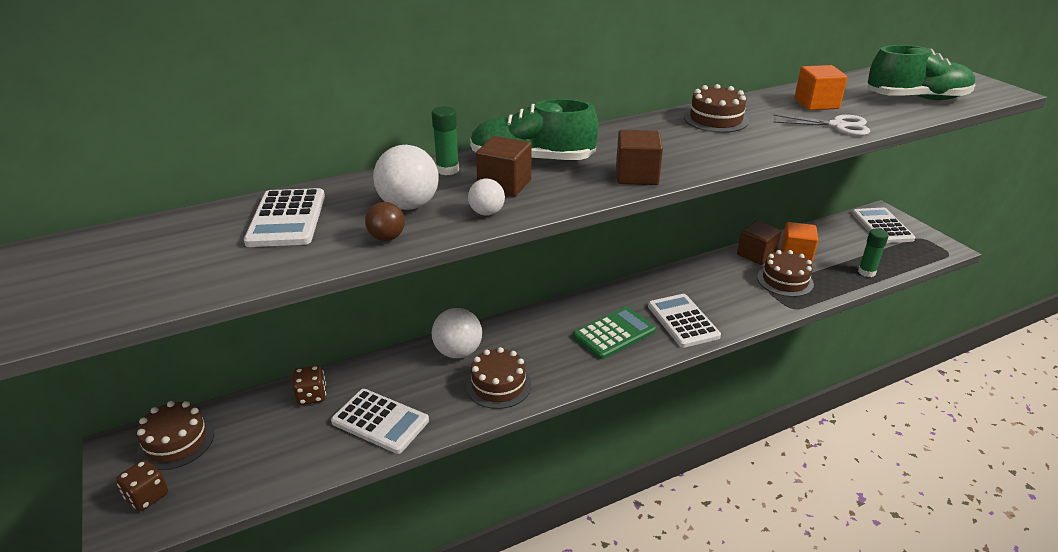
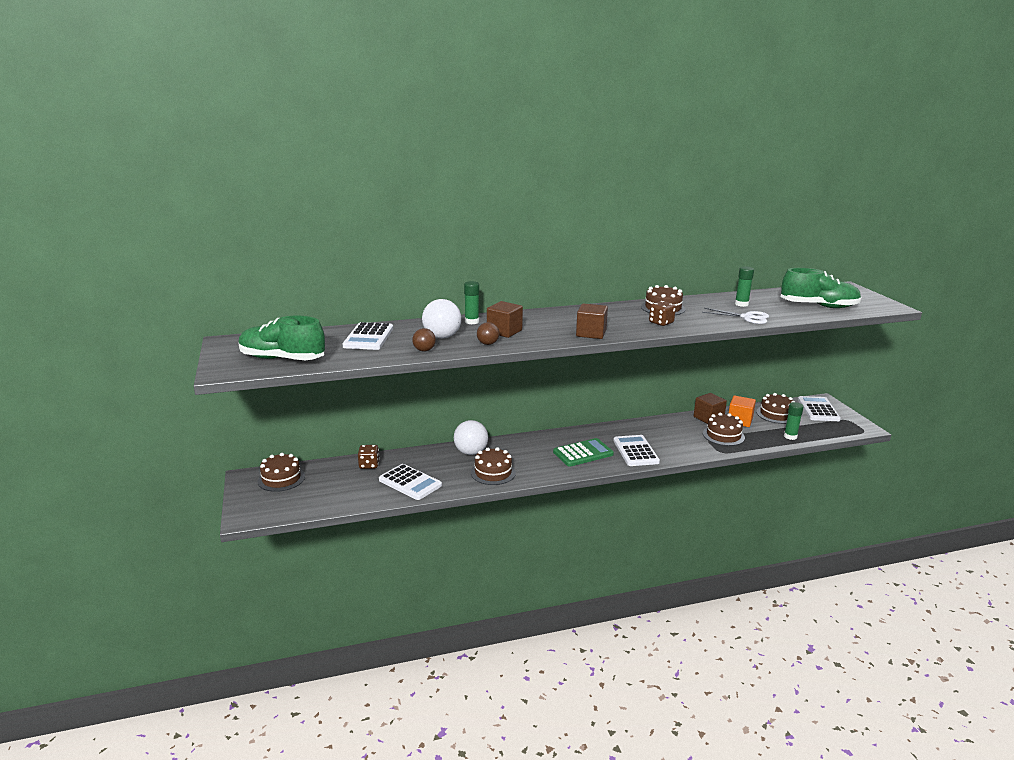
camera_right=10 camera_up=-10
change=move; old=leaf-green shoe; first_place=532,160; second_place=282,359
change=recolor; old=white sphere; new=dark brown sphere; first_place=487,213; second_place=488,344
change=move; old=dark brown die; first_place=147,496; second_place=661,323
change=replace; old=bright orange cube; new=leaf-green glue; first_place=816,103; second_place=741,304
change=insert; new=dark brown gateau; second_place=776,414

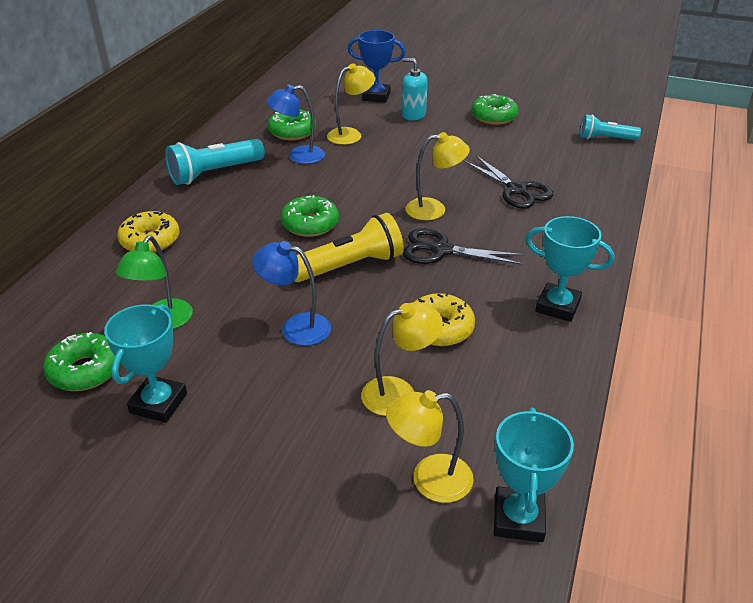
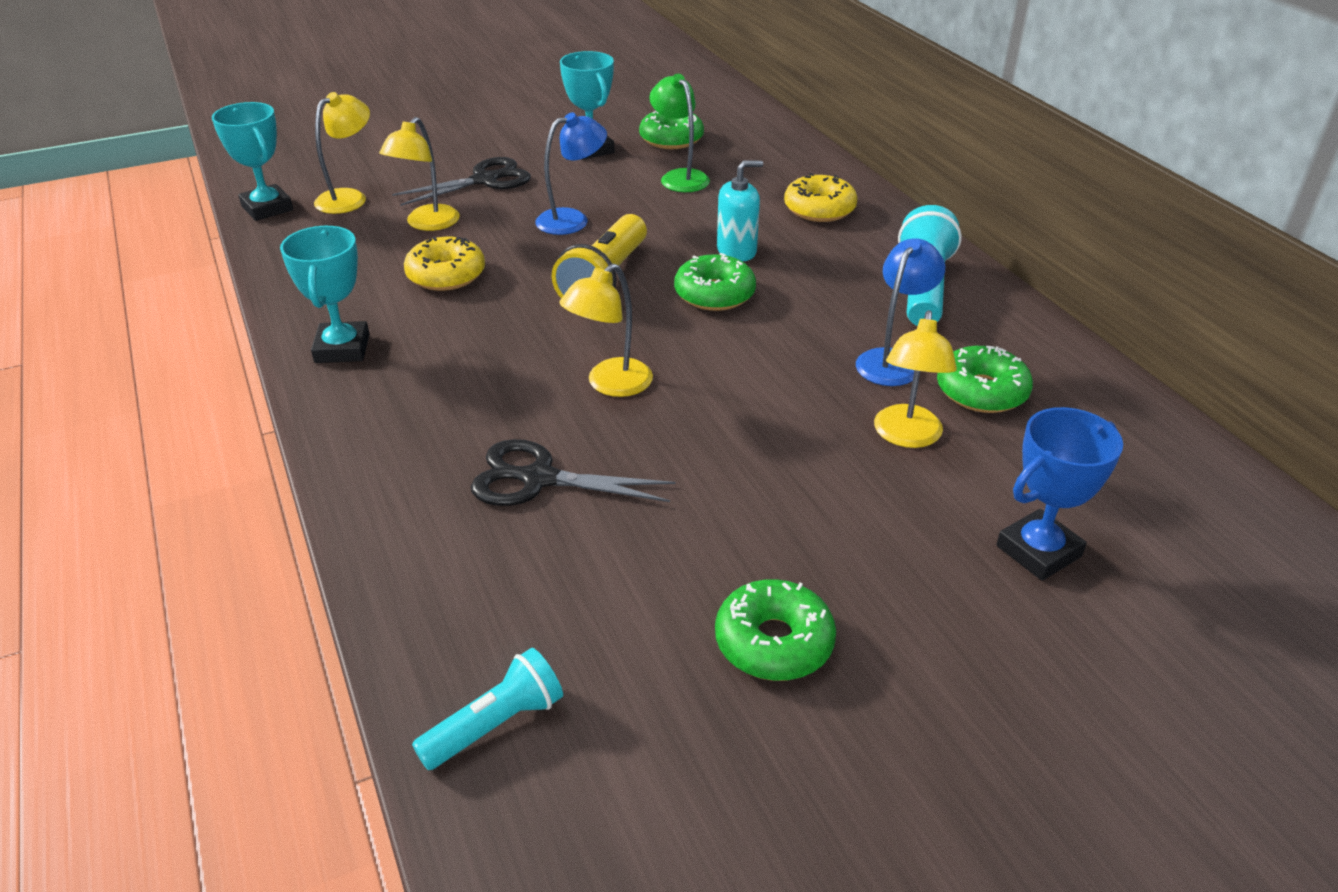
camera_right=135 camera_up=0
change=rotate; old=aqua trophy; first_place=557,306; second_place=342,348; degrees=-75
change=move; old=jet-black scissors; first_place=441,250; second_place=484,180
change=move; old=aqua pump bottle; first_place=413,115; second_place=736,251

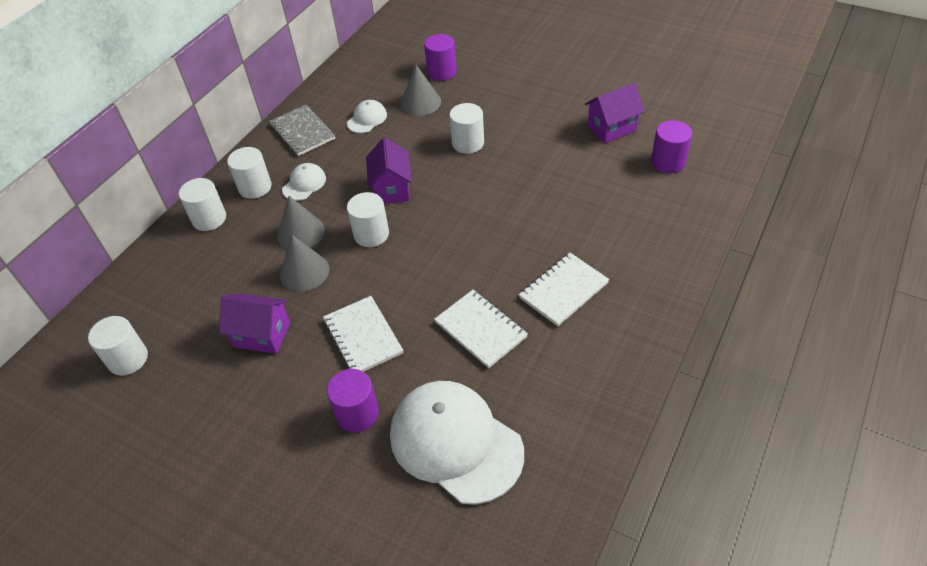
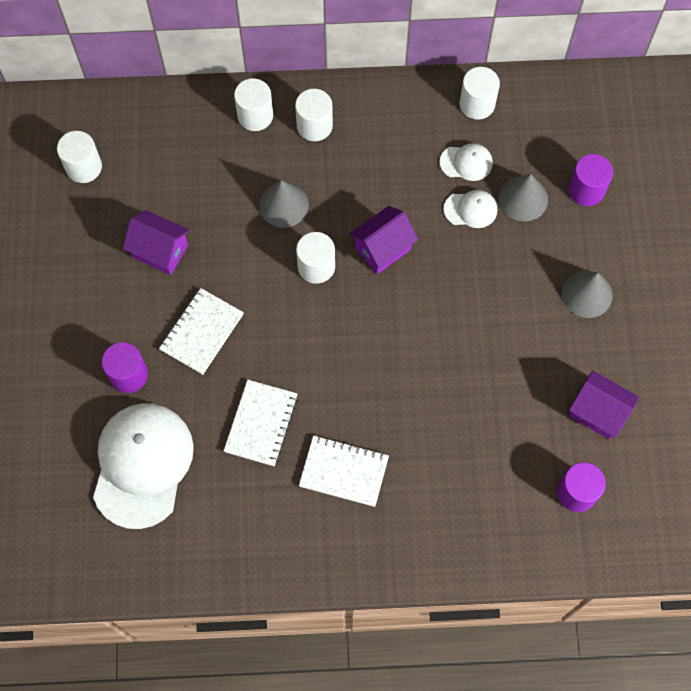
camera_right=55 camera_up=20
change=rotate; old=purple toy house; first_place=262,335; second_place=160,251; degrees=-45
change=move; old=white cap; first_place=304,184; second_place=470,209
change=move; old=white cylinder shape; first_place=468,143; second_place=477,104
change=move; old=gray solid cone; first_place=304,271; second_place=587,294
change=delete; old=gray notepad; first_place=302,132

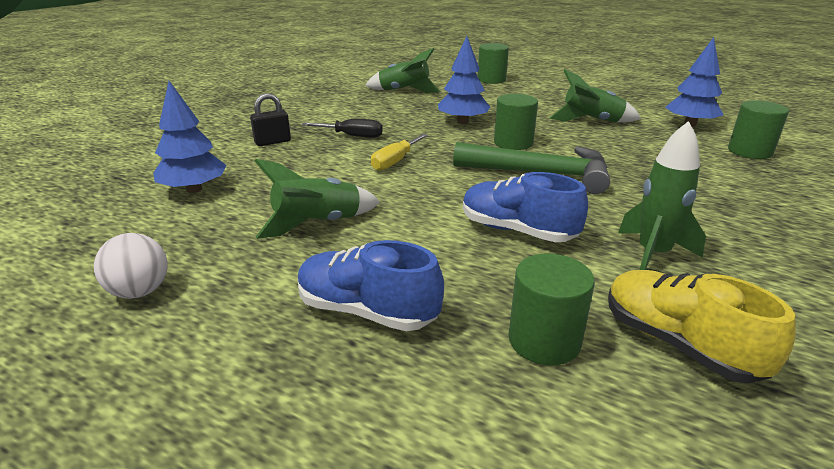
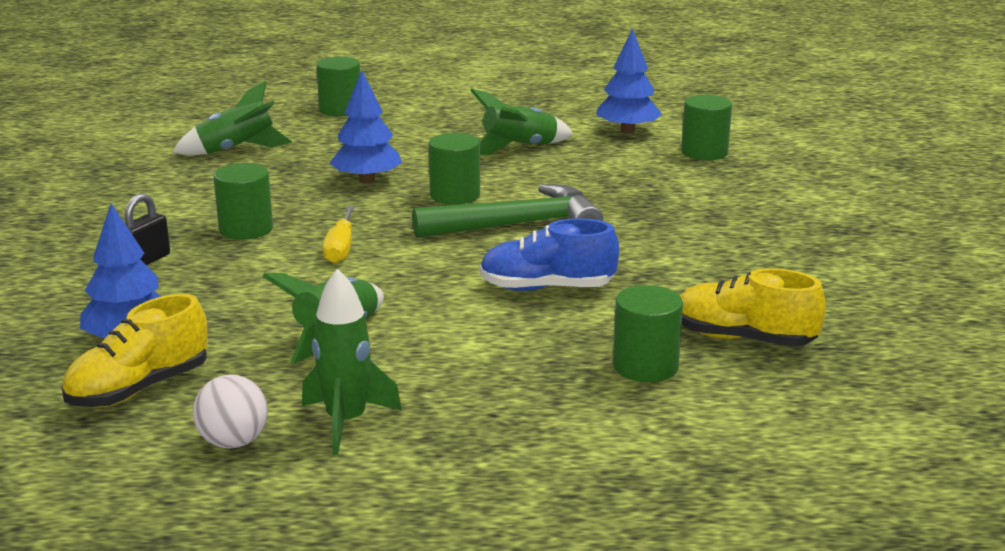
camera_right=-30 camera_up=-5
change=insert; new=bright yellow shoe; second_place=139,389
change=replace; old=jet-black screwdriver; new=leaf-green cylinder shape; first_place=352,136; second_place=246,229
change=move; old=leaf-green spaceship; first_place=653,254; second_place=346,422
change=delete; old=blue shoe; first_place=367,311

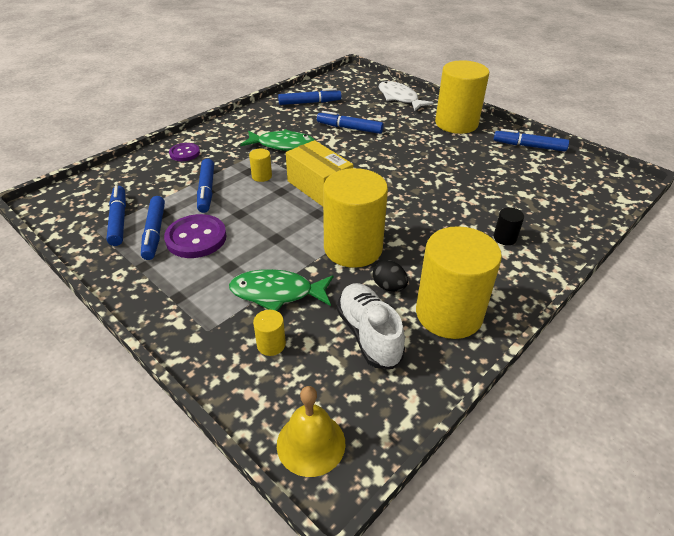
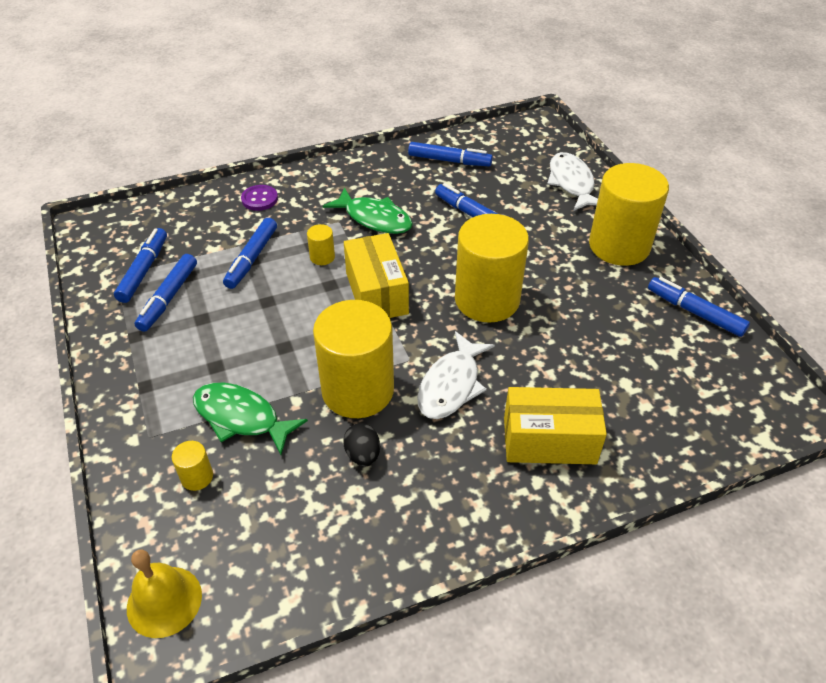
camera_right=25 camera_up=5
change=insert; new=white fish; second_place=451,385
change=move; old=bright yellow cylinder shape; first_place=449,314; second_place=487,300
change=replace; old=jet-black cylinder shape; new=bright yellow box; first_place=505,238; second_place=549,440
change=delete; old=purple button; first_place=196,238
change=delete; old=white shoe; first_place=369,334

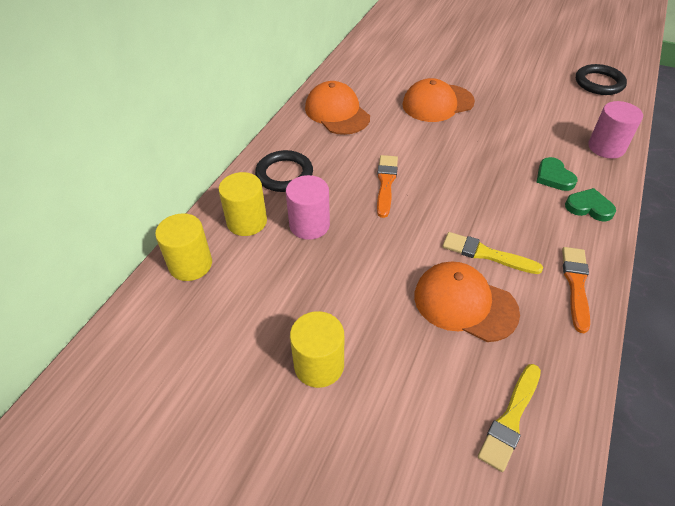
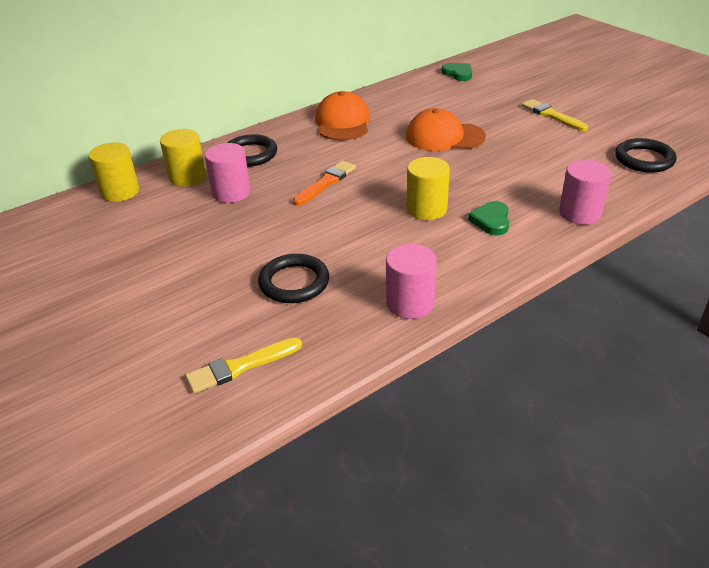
camera_right=30 camera_up=-10
change=replace; old=bright orange cap; new=jet-black ring; first_place=464,303; second_place=294,282
change=replace; old=bright orange brush; new=pink cylinder shape; first_place=576,284; second_place=410,303
change=move; old=bright yellow cylinder shape; first_place=319,365; second_place=426,209
change=move; old=leaf-green heart; first_place=589,207; second_place=458,74
change=move; old=bright yellow brush; first_place=486,254; second_place=551,115

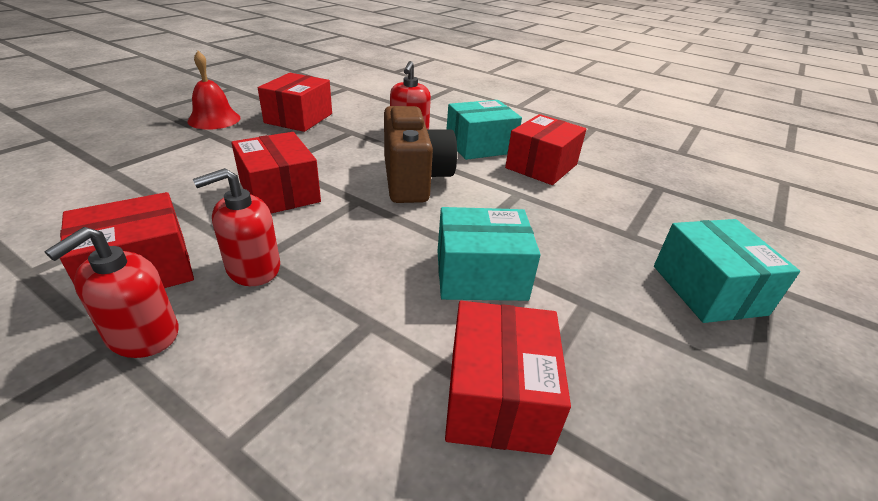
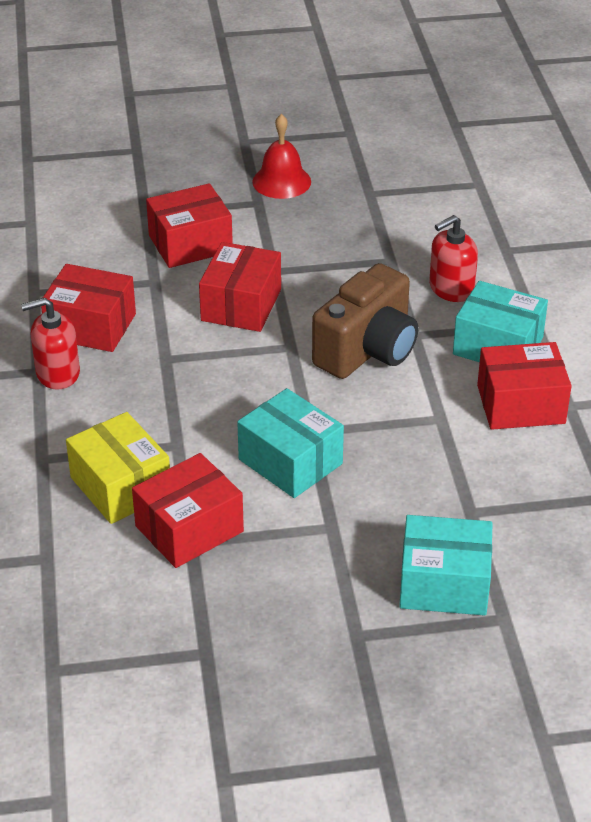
camera_right=50 camera_up=5
change=insert; new=bright yellow box; second_place=121,486
change=move; old=scarlet box; first_place=299,118; second_place=190,243
change=rotate; old=aqua box; first_place=708,290; second_place=444,584; degrees=60
change=delete; old=scarlet pump bottle; first_place=253,268

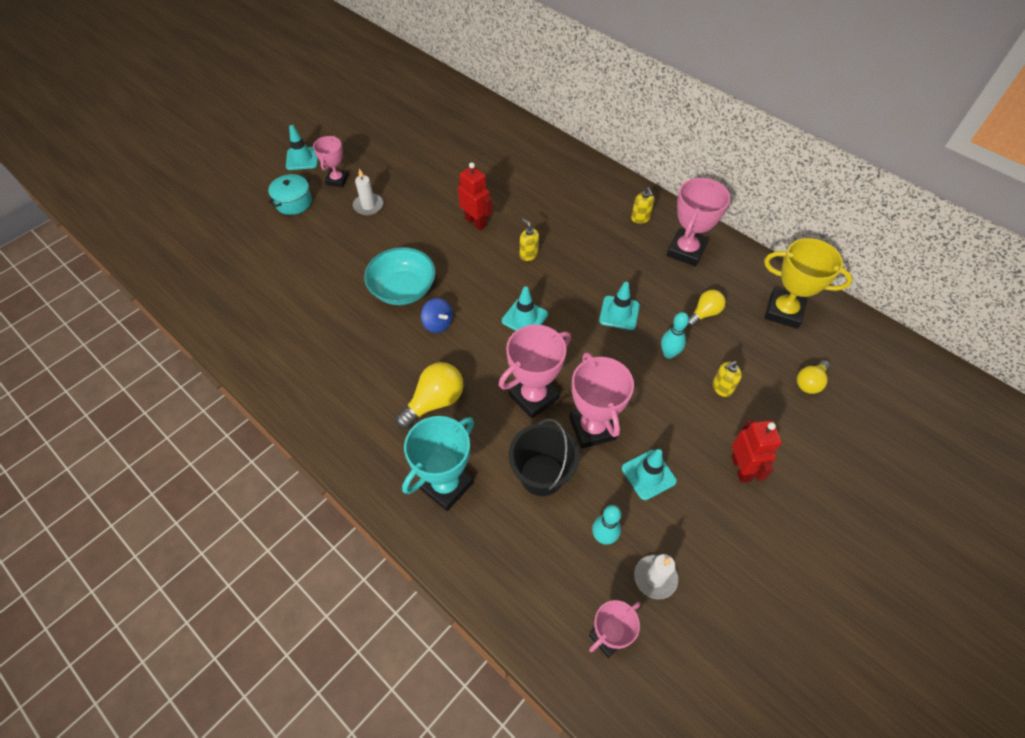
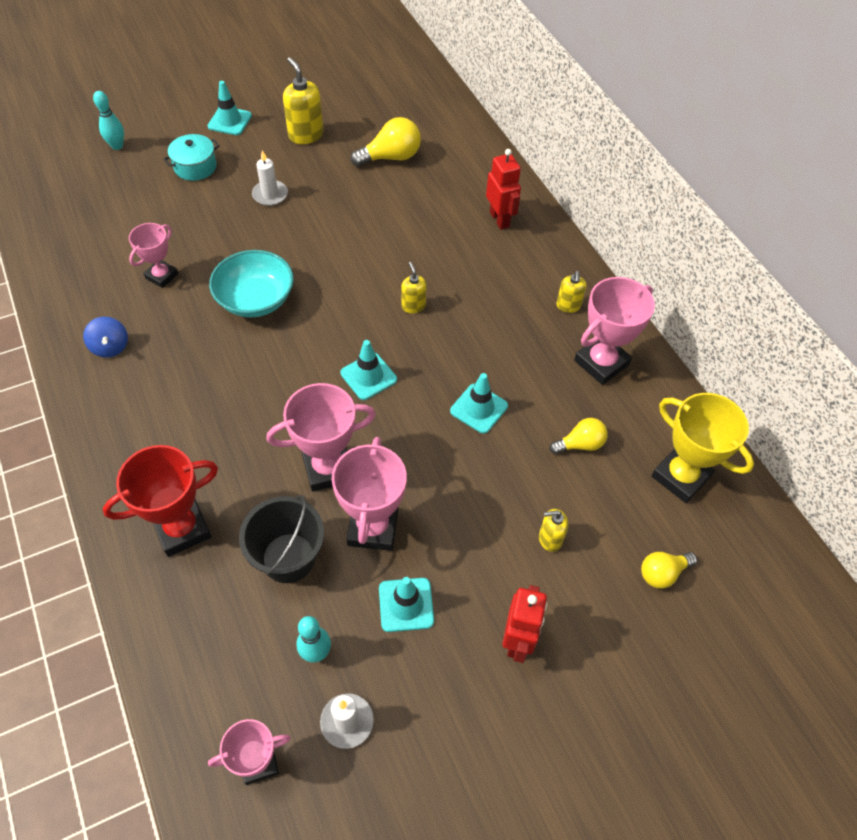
camera_right=20 camera_up=0
change=move; old=blue spinning top; first_place=438,323; second_place=110,347
change=move; old=aqua tenpin; first_place=669,353; second_place=117,146
change=recolor; old=aqua trophy; new=scarlet trophy; first_place=446,485; second_place=182,529
change=move; old=pink trophy; first_place=337,180; second_place=162,276
change=insert; new=bright yellow pump bottle; second_place=306,135
change=move; old=bright yellow bulb; first_place=434,402; second_place=391,157
change=move; old=scarlet robot figure; first_place=476,222; second_place=499,219

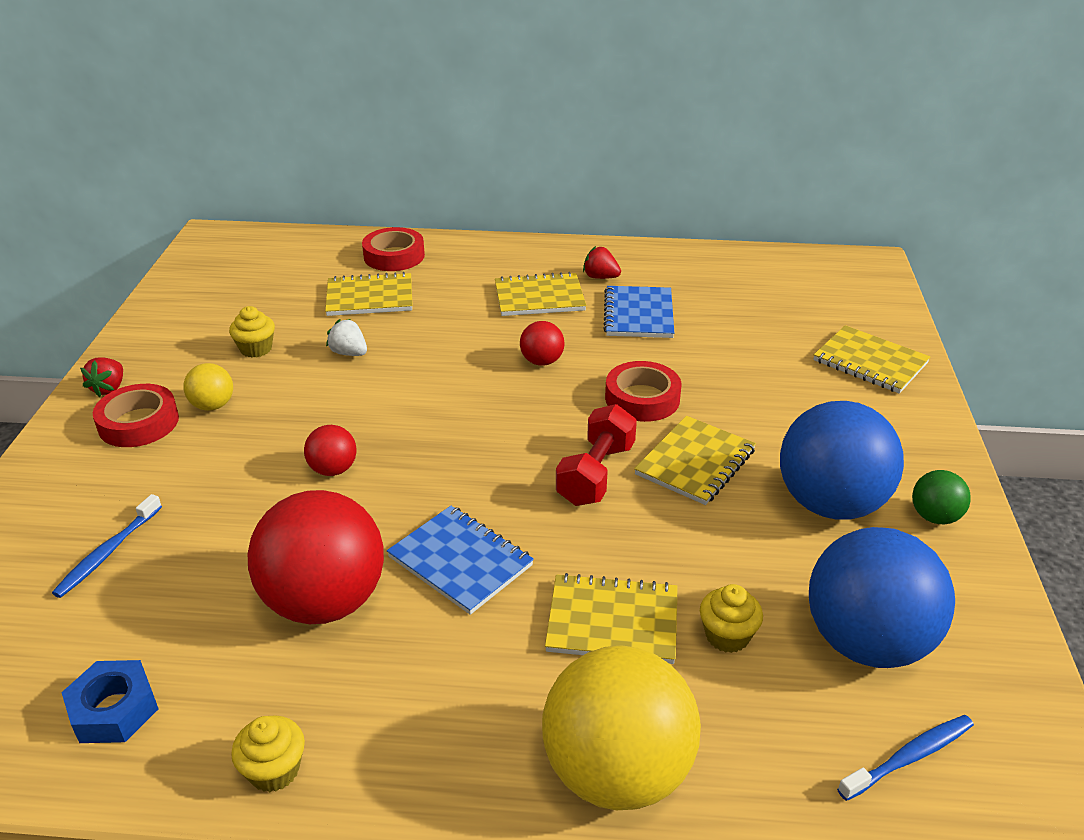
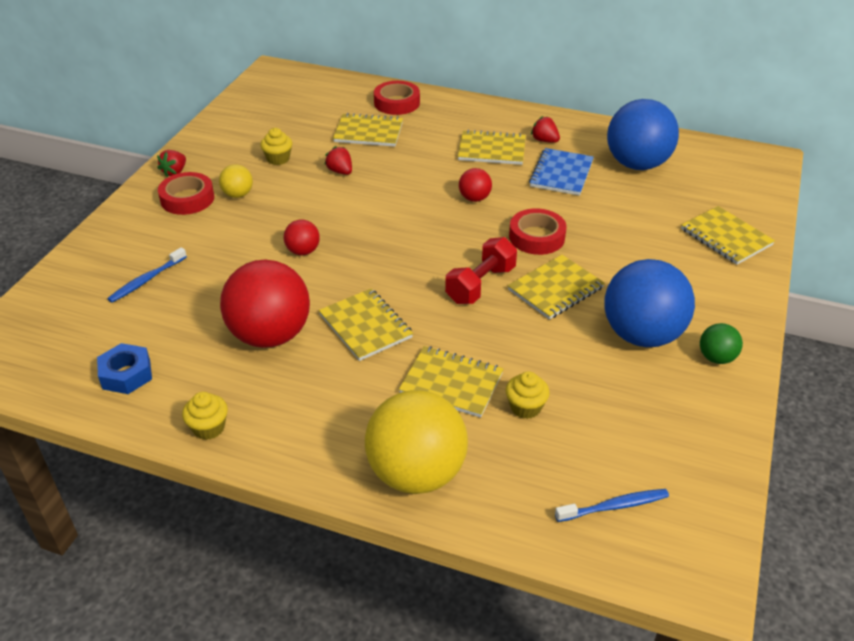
camera_right=15 camera_up=5
change=recolor; old=blue notepad; new=bright yellow notepad; first_place=460,561; second_place=365,326
change=recolor; old=white toy strawberry; new=scarlet toy strawberry; first_place=349,353; second_place=340,171
change=move; old=blue sphere; first_place=866,642; second_place=637,164

